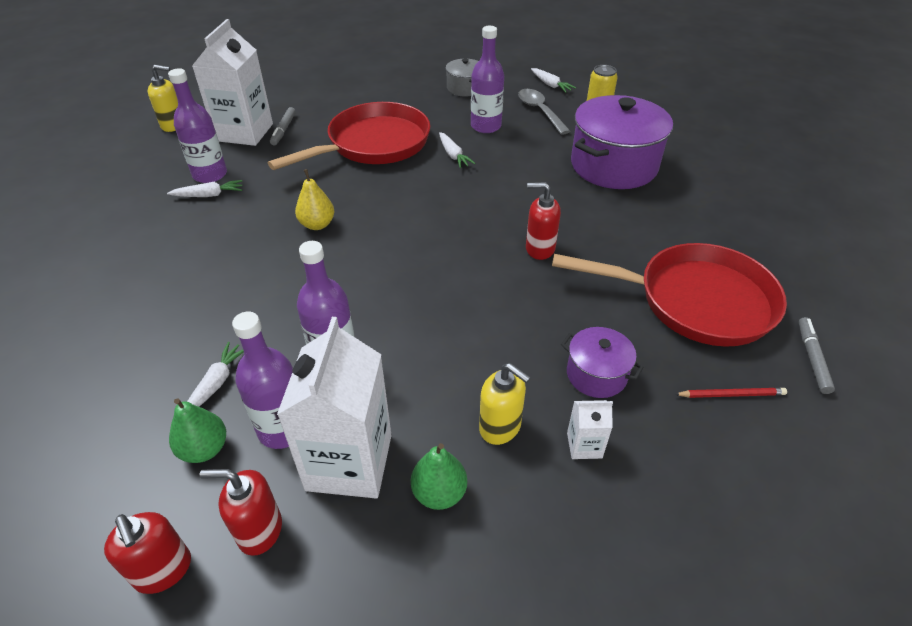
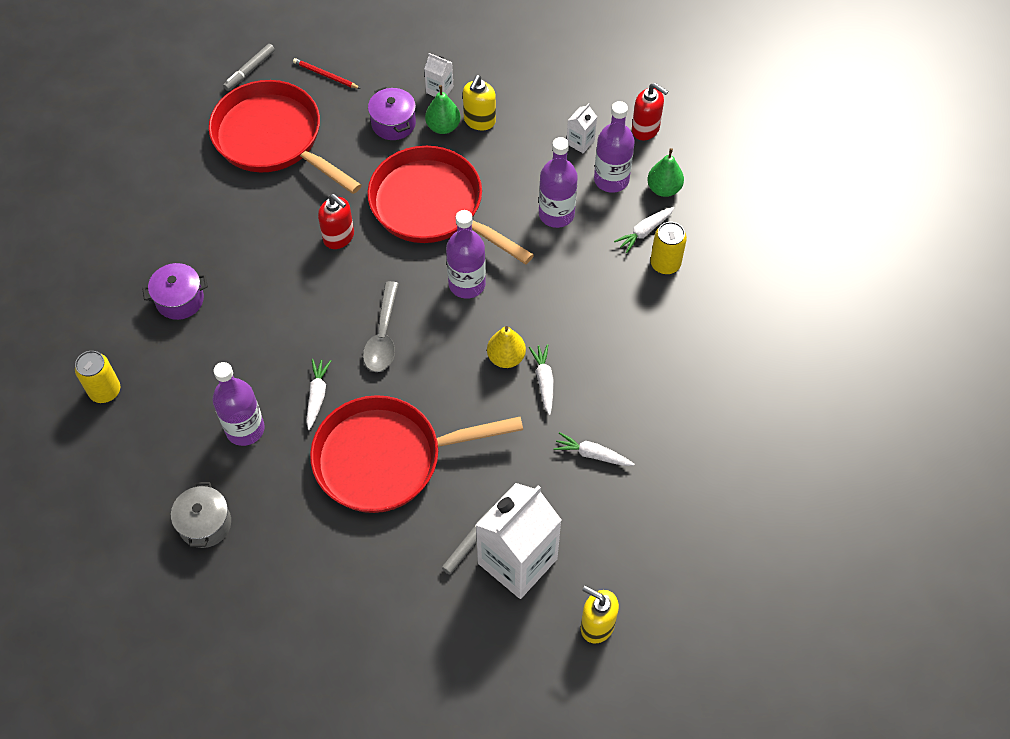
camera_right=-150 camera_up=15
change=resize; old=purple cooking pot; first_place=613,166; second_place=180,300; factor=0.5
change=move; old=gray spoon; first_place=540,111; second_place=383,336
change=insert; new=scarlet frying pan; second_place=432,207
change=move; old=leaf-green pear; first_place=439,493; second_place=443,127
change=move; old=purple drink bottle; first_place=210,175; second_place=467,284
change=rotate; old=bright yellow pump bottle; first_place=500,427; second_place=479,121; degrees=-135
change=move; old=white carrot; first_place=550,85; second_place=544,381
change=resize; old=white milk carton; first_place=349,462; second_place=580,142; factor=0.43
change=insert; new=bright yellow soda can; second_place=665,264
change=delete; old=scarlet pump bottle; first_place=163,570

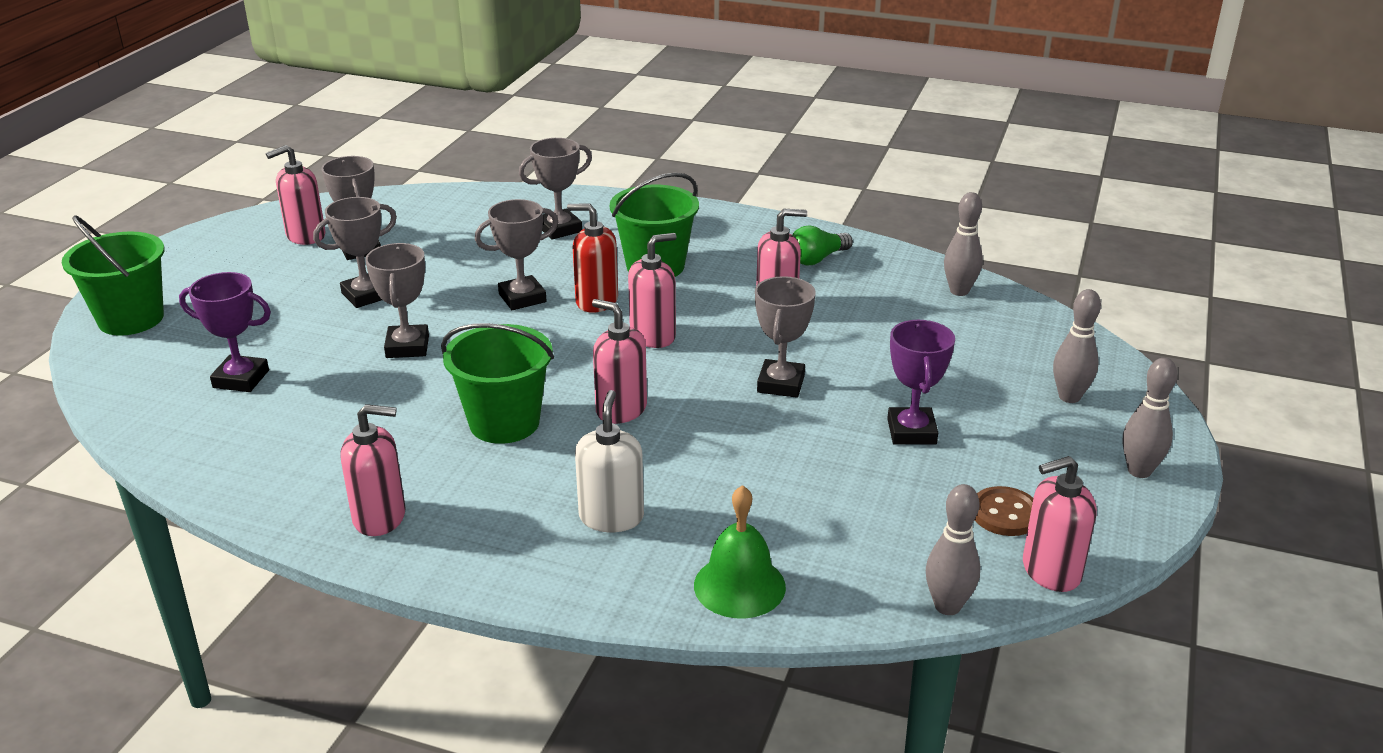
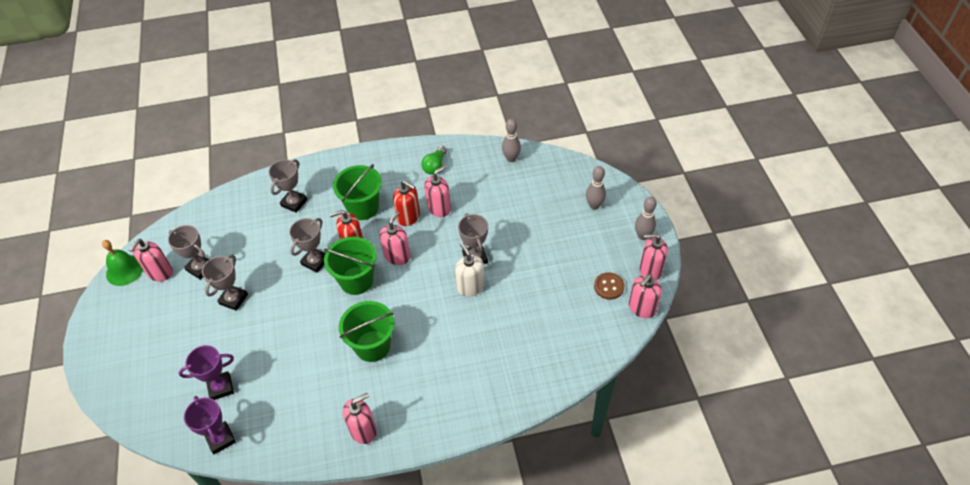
camera_right=-30 camera_up=20
change=move; old=leaf-green school bell; first_place=739,586; second_place=124,270
change=move; old=purple trophy; first_place=911,432; second_place=220,439
change=move; old=leaf-green sand bucket; first_place=131,319; second_place=356,280
change=insert; new=scarlet pump bottle; second_place=408,217
change=move; old=white pump bottle; first_place=611,517; second_place=470,286
change=move; old=pink pump bottle; first_place=621,409; second_place=650,270
change=delete; old=gray trophy; first_place=407,347
change=delete; old=gray tenpin; first_place=947,606

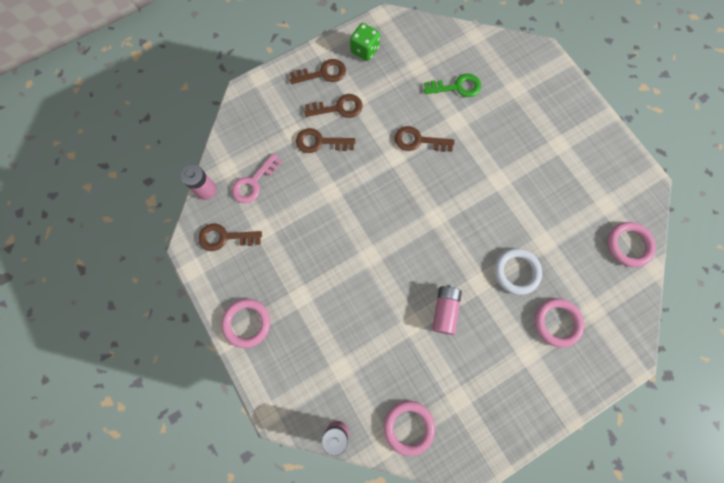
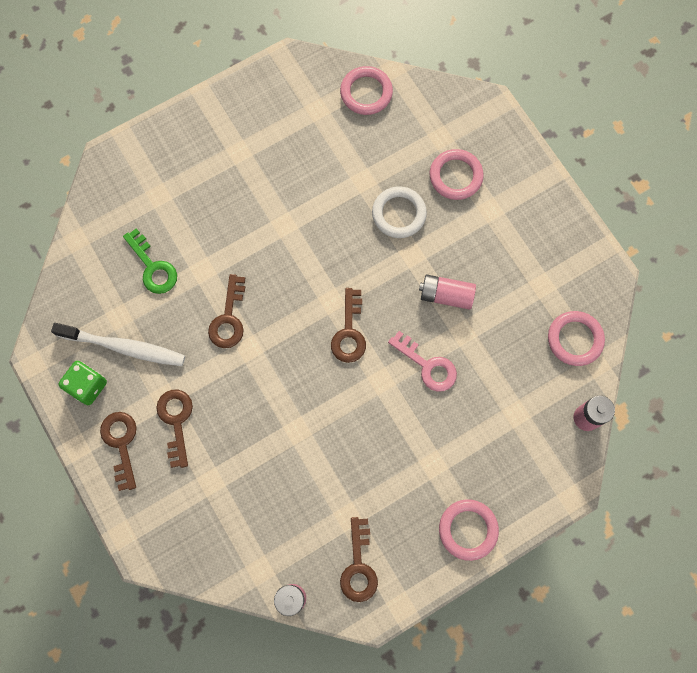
camera_right=-90 camera_up=0
change=insert; new=white tooth brush; second_place=124,347
change=rotate; old=leaf-green key; first_place=457,87; second_place=153,267; degrees=150
change=move; old=dark brown key; first_place=320,142; second_place=349,332
change=move; old=pink key; first_place=254,182; second_place=427,365

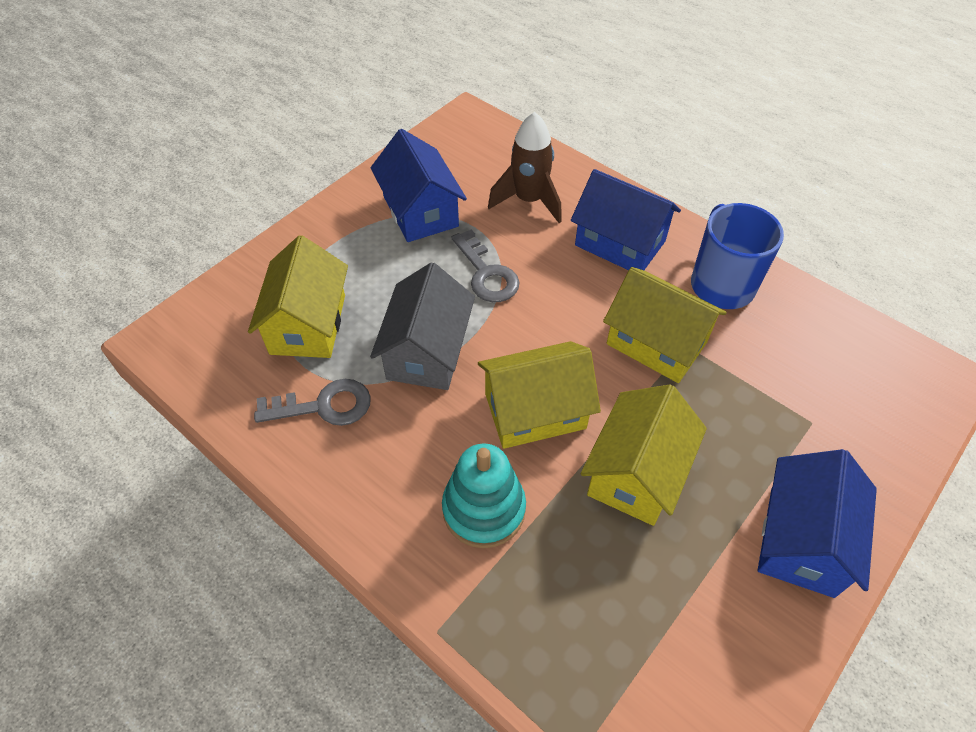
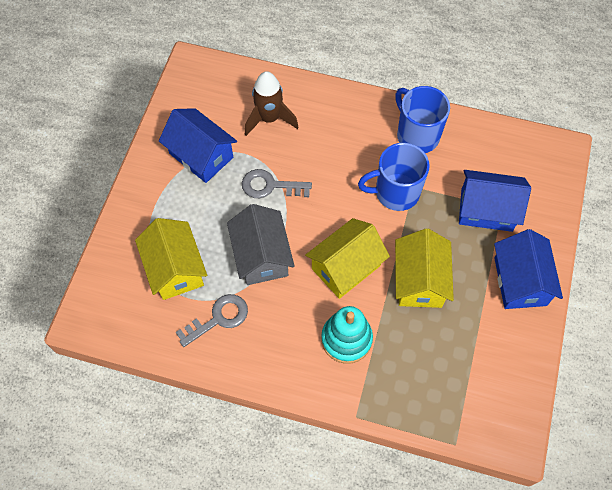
camera_right=-25 camera_up=10
change=rotate; old=gray key; first_place=486,274; second_place=270,186; degrees=150
change=replace; old=bright yellow toy house; new=blue tea mug; first_place=656,343; second_place=396,192
change=move; old=blue toy house; first_place=620,243; second_place=486,210

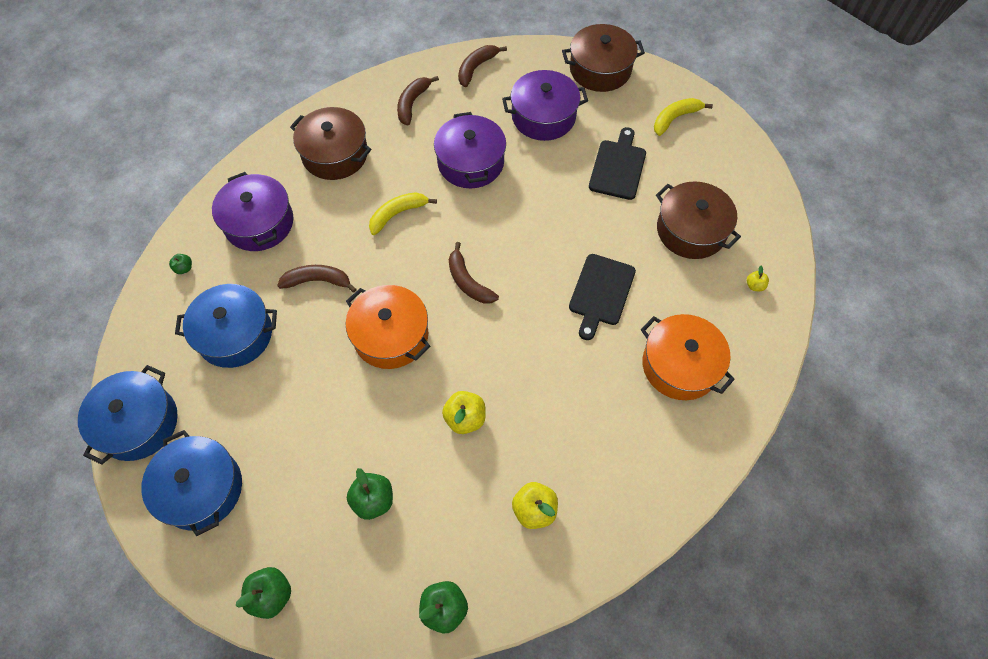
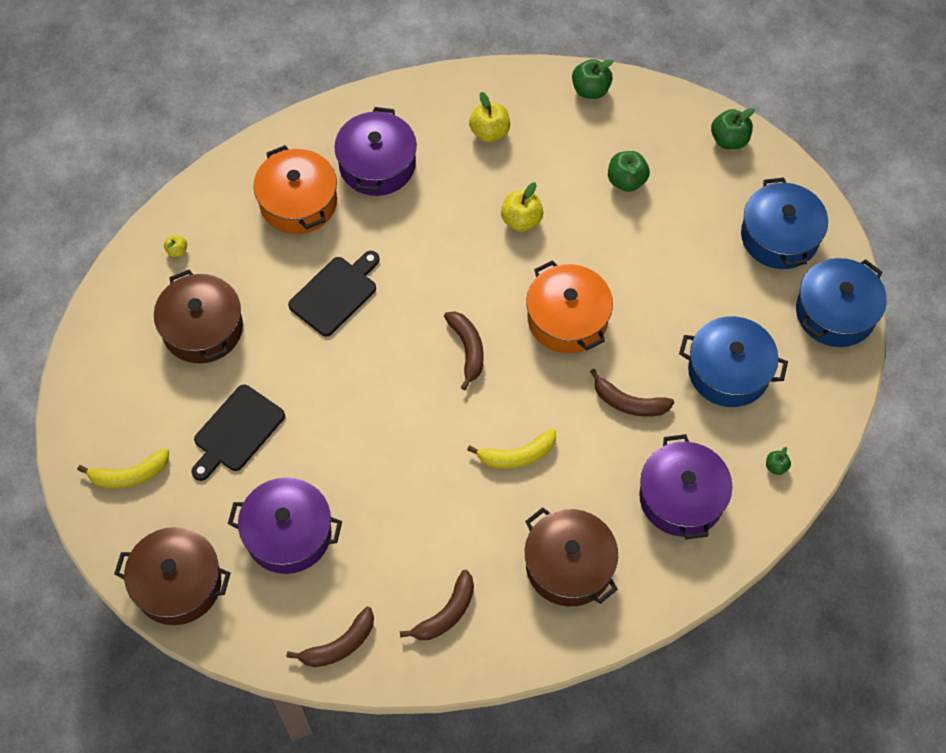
camera_right=-160 camera_up=0
change=move; old=purple cooking pot; first_place=470,162; second_place=377,165

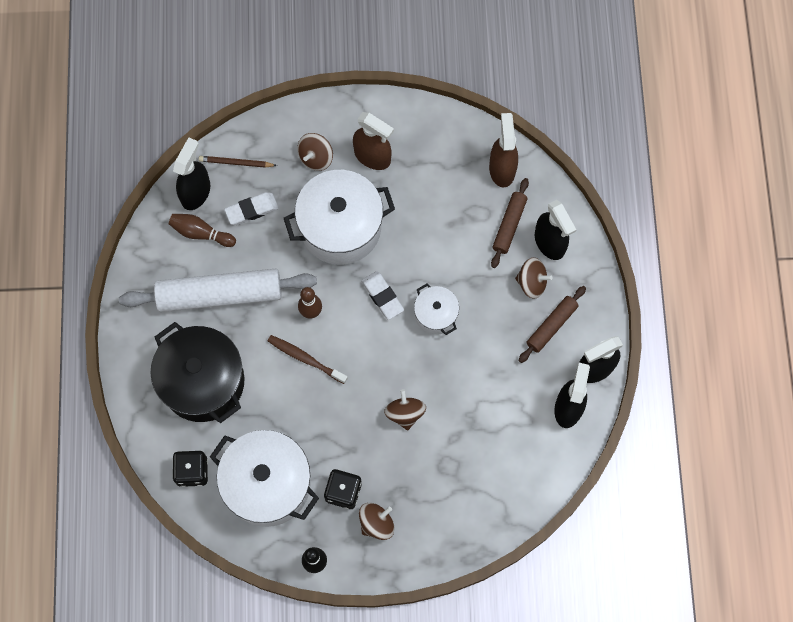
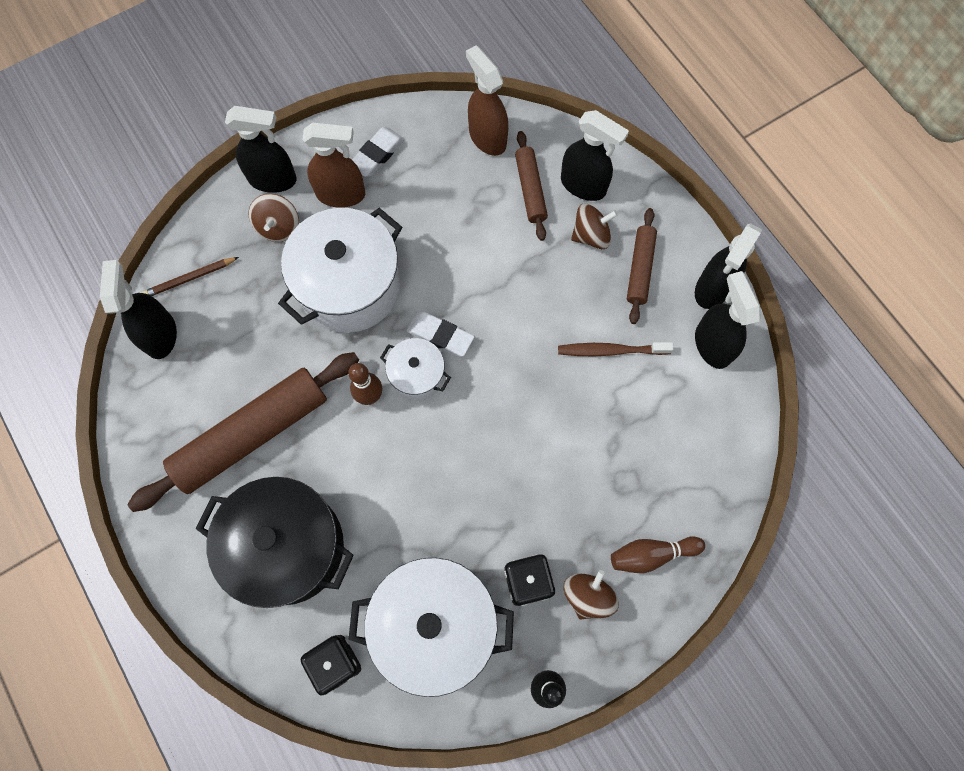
camera_right=-30 camera_up=0
change=recolor; old=white pastry roller; new=dark brown pastry roller; first_place=220,295; second_place=252,434
change=insert; new=jet-black spray cleaner; second_place=273,179
change=move; old=white pencil eraser; first_place=252,210; second_place=377,154
change=move; old=white cooking pot; first_place=435,315; second_place=417,375
change=move; old=dark brown tooth brush; first_place=305,359; second_place=611,350
change=move; old=dark brown tenpin; first_place=201,233; second_place=651,554
change=delete; old=dark brown spinning top; first_place=405,413

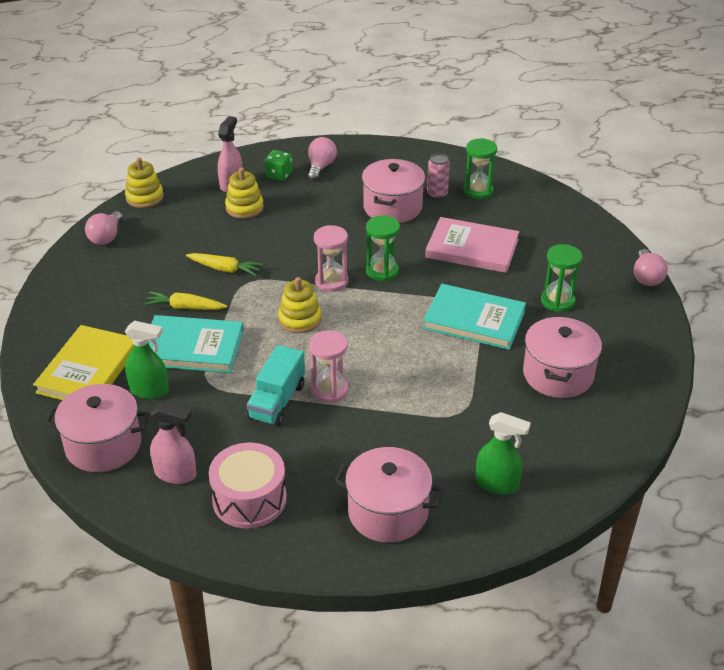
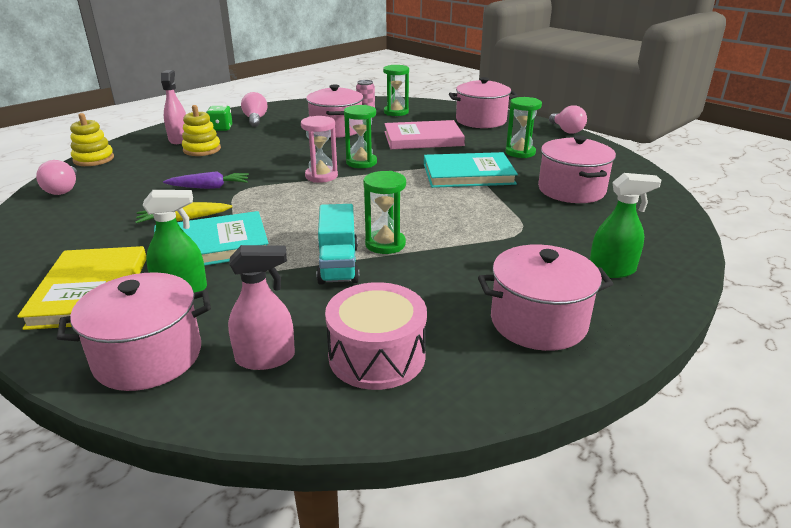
camera_right=-25 camera_up=-10
change=recolor; old=bright yellow carrot; new=purple carrot; first_place=225,269; second_place=209,187
change=recolor; old=pink hourglass; new=leaf-green hourglass; first_place=329,390; second_place=385,244
change=insert; new=pink cooking pot; second_place=481,120
change=delete; old=bright yellow stacking rings; first_place=300,319

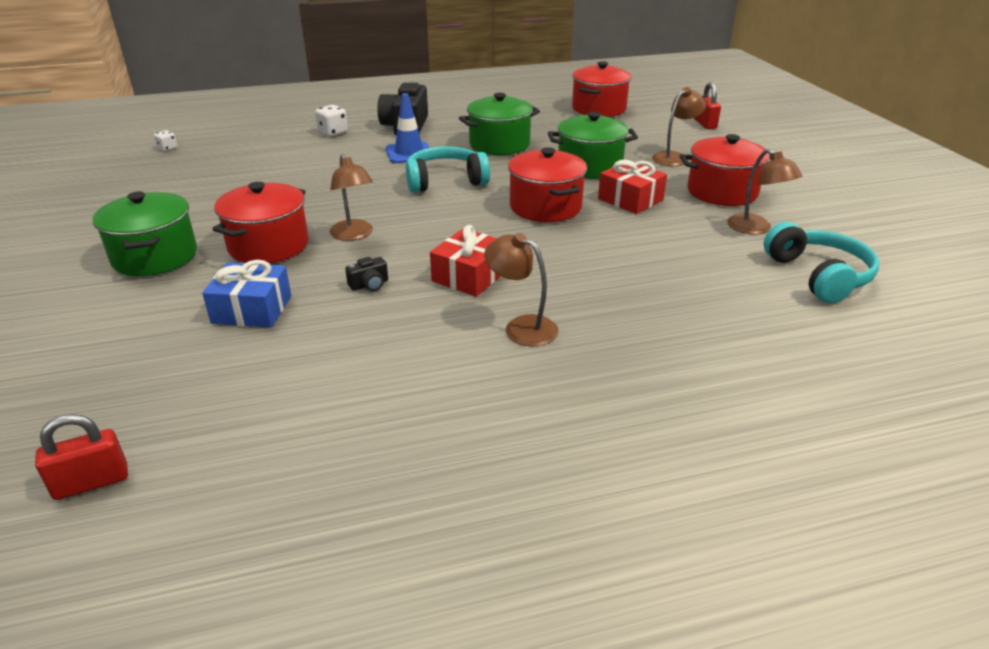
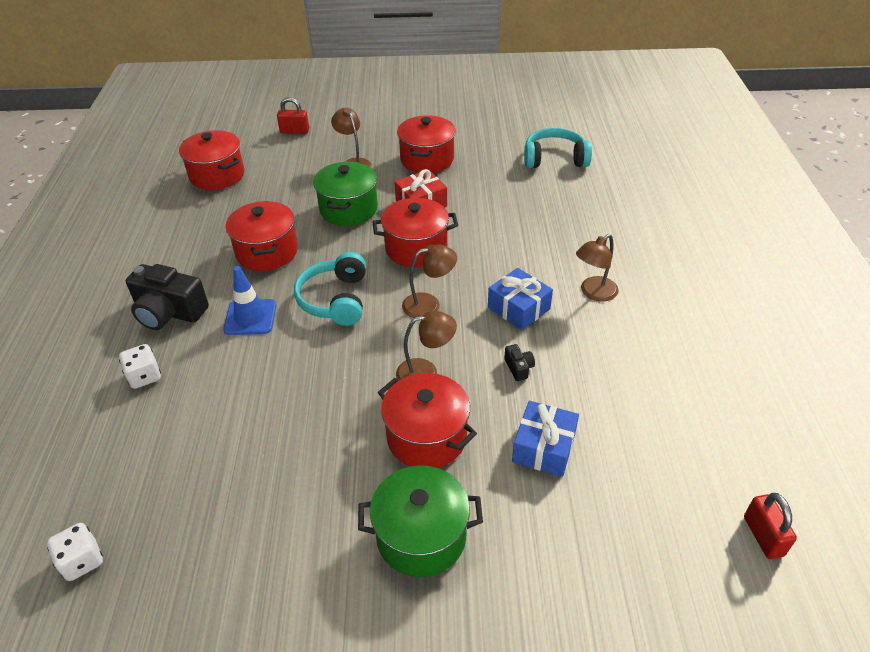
camera_right=-75 camera_up=10
change=resize; old=white die; first_place=167,148; second_place=82,561; factor=1.6
change=recolor; old=leaf-green cooking pot; new=scarlet cooking pot; first_place=499,144; second_place=267,252
change=move; old=dark brown lamp; first_place=755,229; second_place=429,304
change=recolor; old=scarlet present; new=blue present; first_place=469,276; second_place=518,308

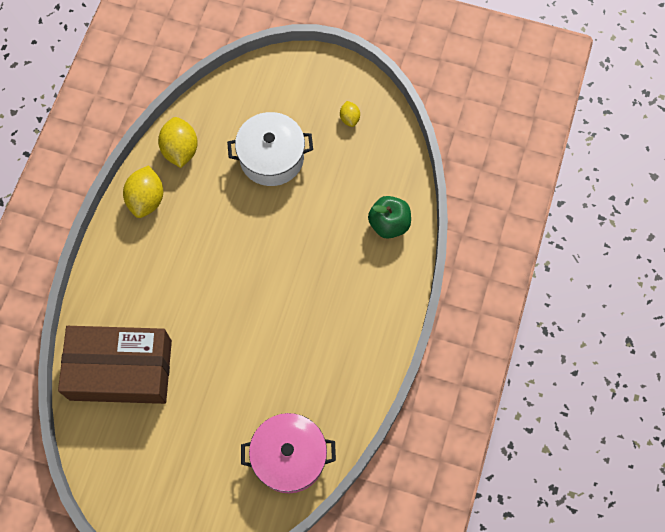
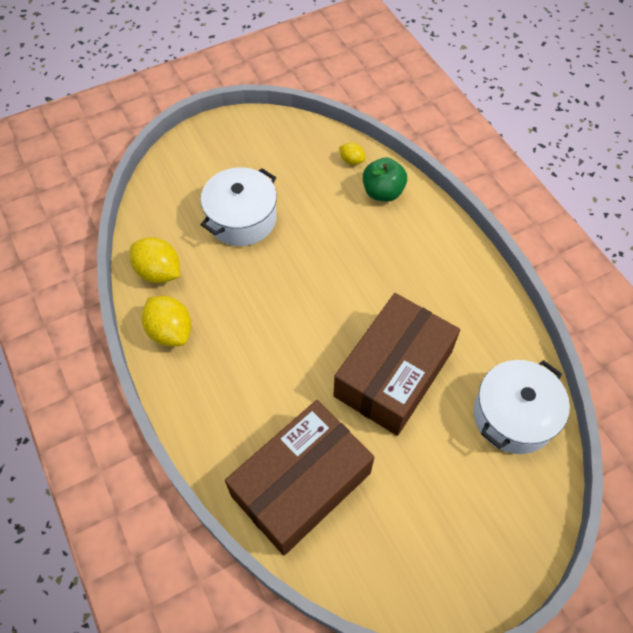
camera_right=-45 camera_up=-10
change=insert; new=dark brown box; second_place=393,373
change=move; old=bright yellow citrus fruit; first_place=349,118; second_place=351,161
change=recolor; old=pink cooking pot; new=white cooking pot; first_place=289,457; second_place=513,416

